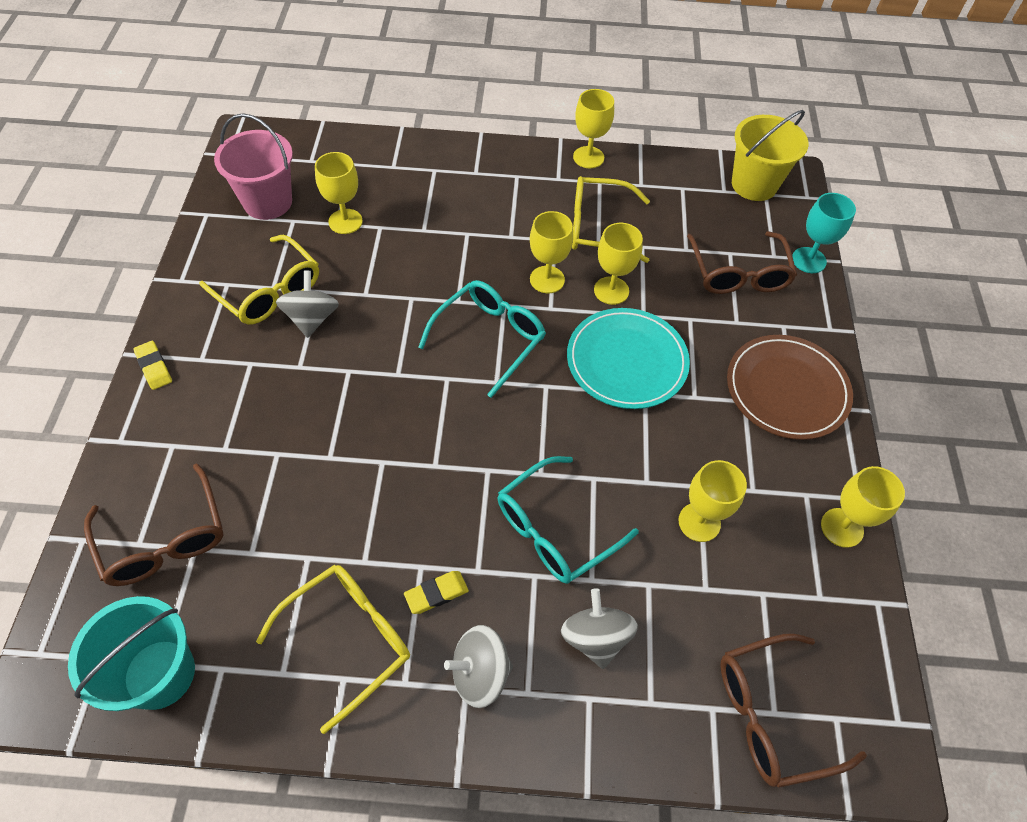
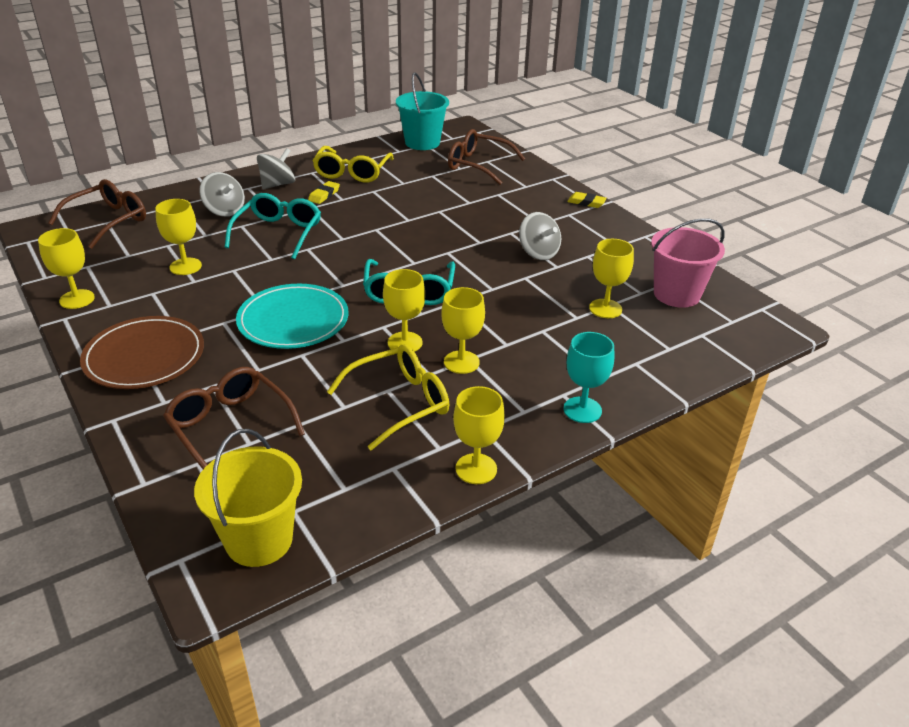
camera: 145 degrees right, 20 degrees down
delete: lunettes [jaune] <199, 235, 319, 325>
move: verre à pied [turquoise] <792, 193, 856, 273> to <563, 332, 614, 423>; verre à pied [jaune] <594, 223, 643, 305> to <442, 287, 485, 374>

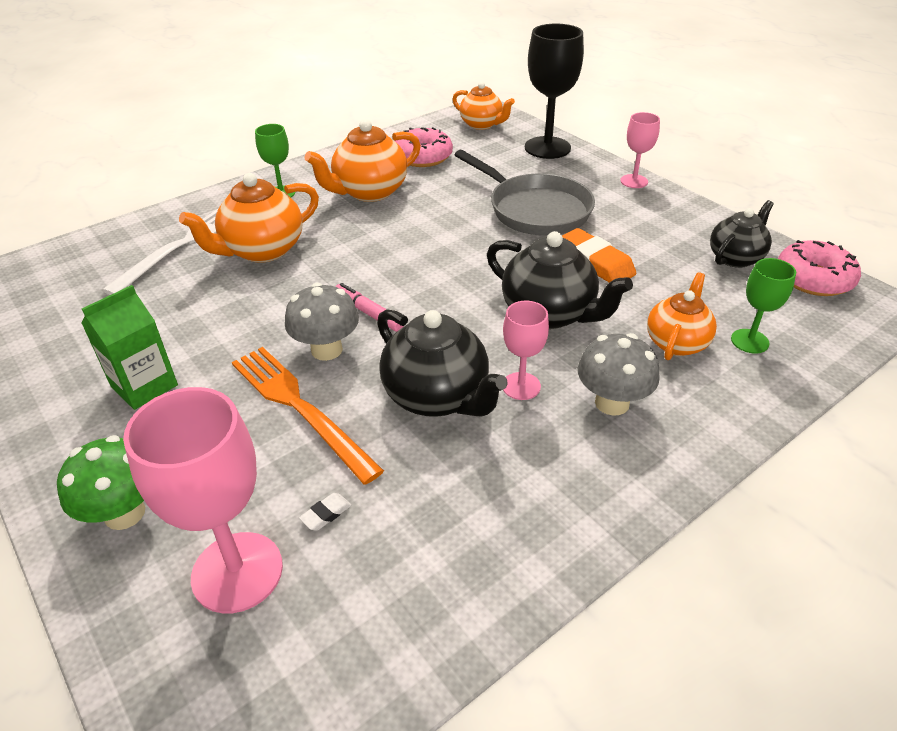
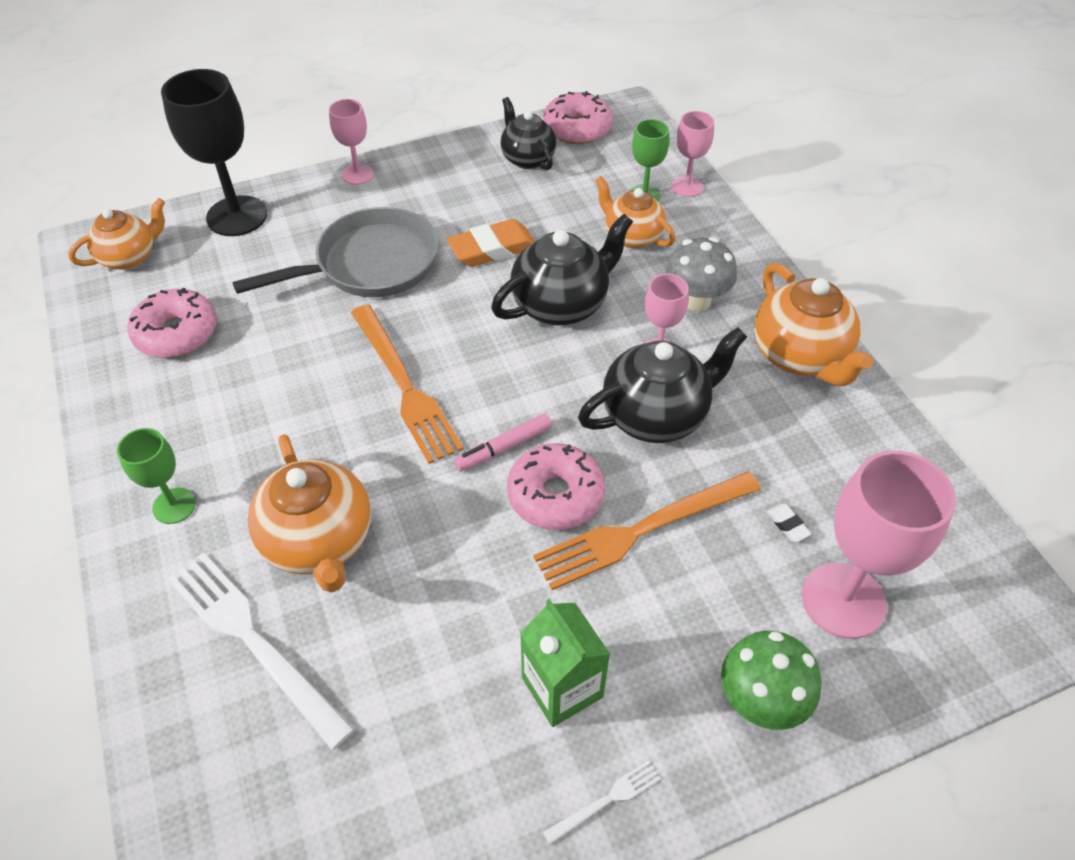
camera: 75 degrees left, 10 degrees up
insert: verre à pied [rose] <671, 111, 714, 197>; fourchette [orange] <351, 305, 464, 464>; fourchette [blanc] <543, 760, 660, 844>
move: théière [orange] <305, 119, 421, 202> to <754, 263, 873, 386>
replace: champignon [gris] <285, 283, 359, 361> to beignet [rose] <507, 443, 605, 530>

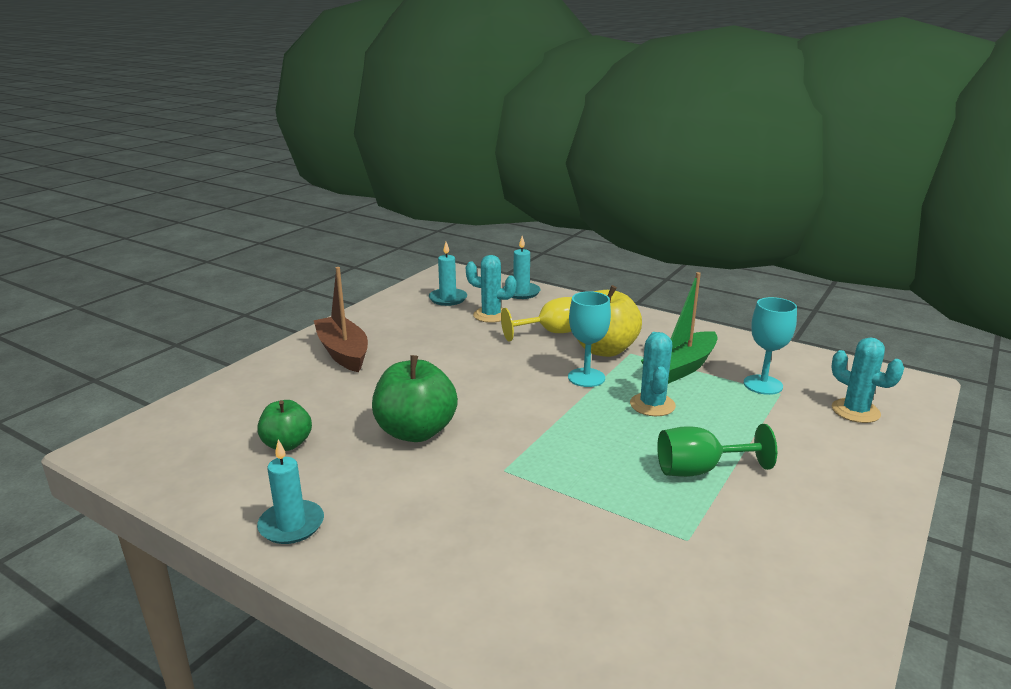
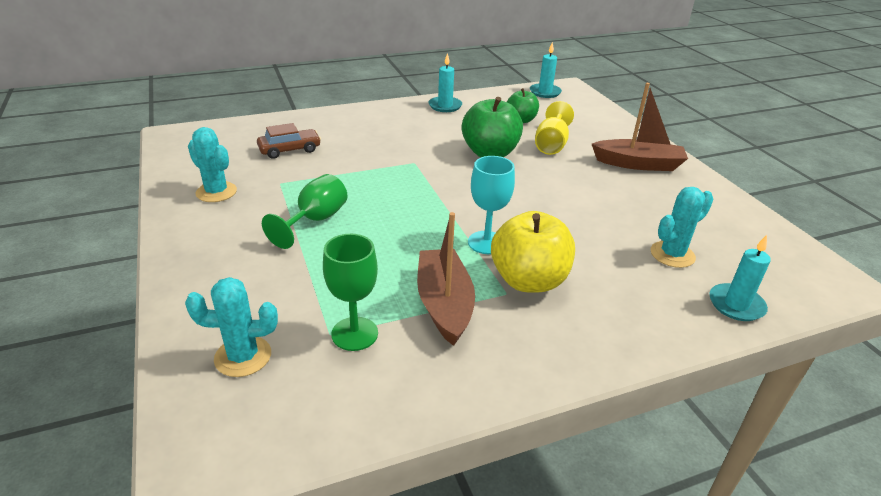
camera: 125 degrees right, 10 degrees up
insert: voiture [marron] <257, 123, 321, 159>
move: bougie [turquoise] <429, 242, 467, 306> to <530, 42, 562, 98>; verre à pied [jaune] <501, 297, 572, 342> to <535, 101, 574, 155>; cactus [turquoise] <630, 332, 676, 416> to <188, 127, 237, 202>
recolor: bateau [vert] <641, 272, 718, 384> to bateau [marron] <417, 212, 475, 346>; verre à pied [turquoise] <744, 297, 797, 395> to verre à pied [vert] <323, 234, 378, 351>

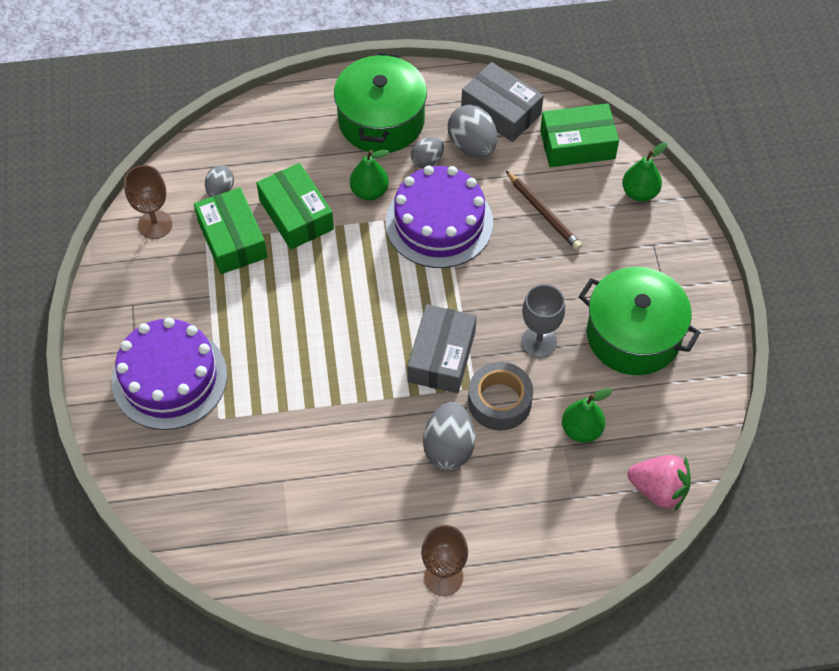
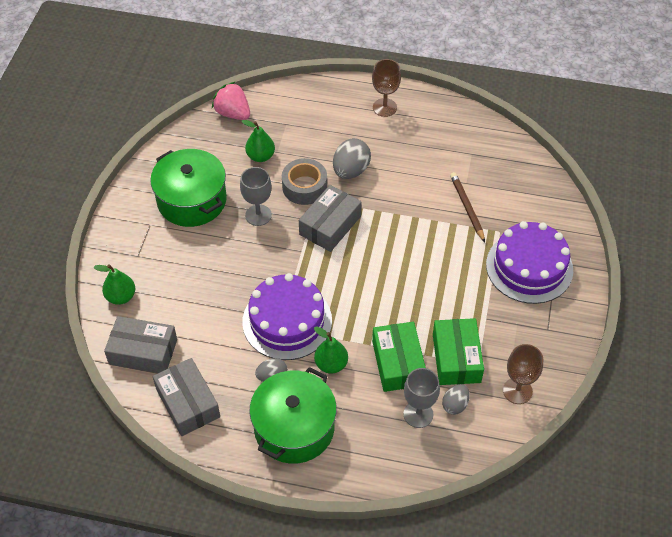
camera: 160 degrees left, 5 degrees down
delete: œuf [gris] <448, 105, 497, 158>
insert: verre à pied [gris] <404, 368, 440, 428>
move: crayon [marron] <506, 171, 582, 250> to <450, 172, 485, 242>
recolor: boîte [vert] <540, 104, 619, 167> to boîte [gris] <104, 316, 177, 373>

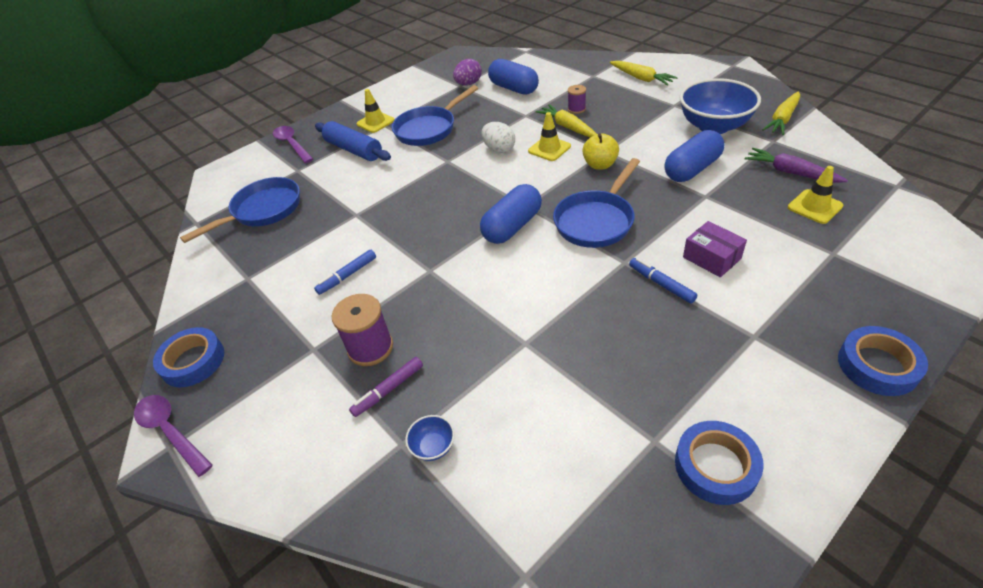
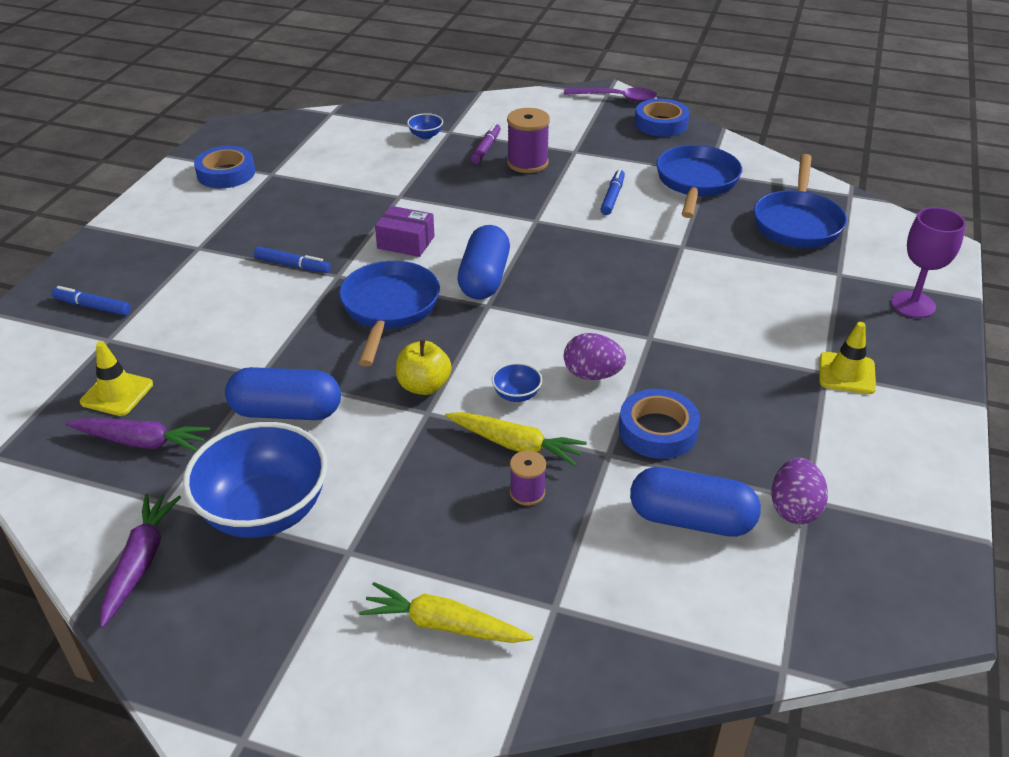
camera: 145 degrees right, 5 degrees down
delete: rouleau à pâtisserie [bleu] <315, 121, 391, 161>
insert: feutre [bleu] <52, 286, 131, 315>
move: poêle [bleu] <392, 85, 478, 146> to <656, 145, 742, 218>; boîte [violet] <683, 221, 747, 277> to <375, 206, 435, 257>; ruban adhésif [bleu] <838, 326, 928, 396> to <619, 389, 700, 459>
replace: cône de chantier [jaune] <528, 112, 571, 161> to bol [bleu] <492, 363, 542, 402>; cuillère [violet] <273, 126, 313, 163> to verre à pied [violet] <891, 207, 966, 318>
recolor: carotte [jaune] <762, 91, 800, 135> to carotte [violet] <100, 494, 181, 628>; œuf [blanc] <482, 122, 515, 153> to œuf [violet] <564, 333, 626, 380>
rotate: gélule [bleu] <664, 130, 724, 182> = <225, 367, 341, 420> 75 degrees clockwise

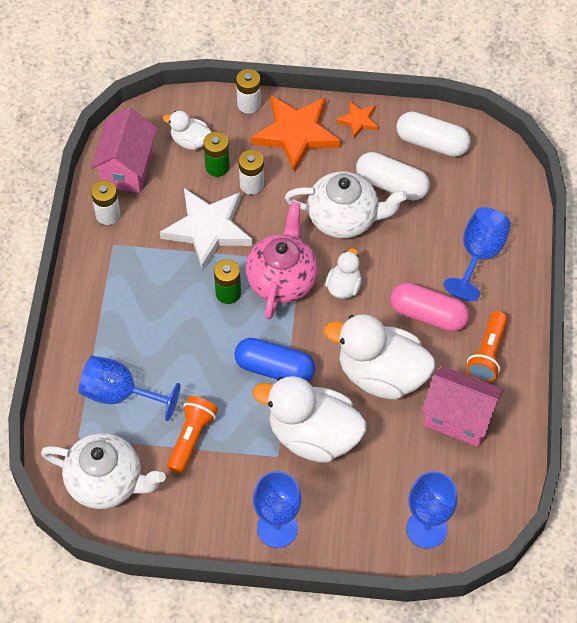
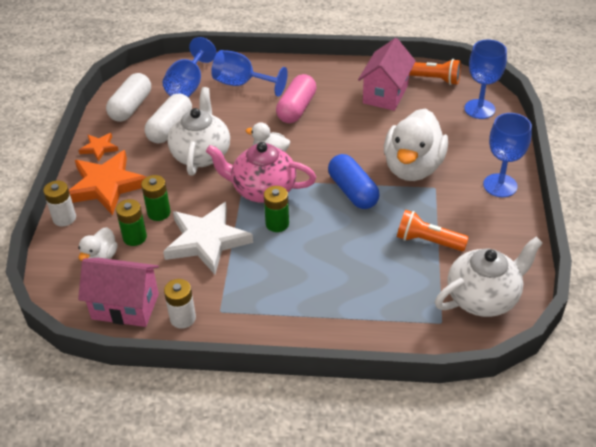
camera: 90 degrees left, 15 degrees down
delete: canard [blanc] <324, 314, 435, 400>
move: lampe de poche [orange] <466, 311, 508, 382> to <409, 59, 461, 85>; verre à pied [bleu] <79, 356, 180, 421> to <163, 37, 216, 97>
recolor: pile [blanc] <239, 150, 264, 195> to pile [vert] <141, 175, 171, 221>
rotate: gélule [bleu] <235, 338, 315, 382> = <328, 154, 380, 209> 45 degrees counterclockwise; théière [blanc] <41, 433, 166, 509> = <435, 237, 543, 317> 45 degrees clockwise

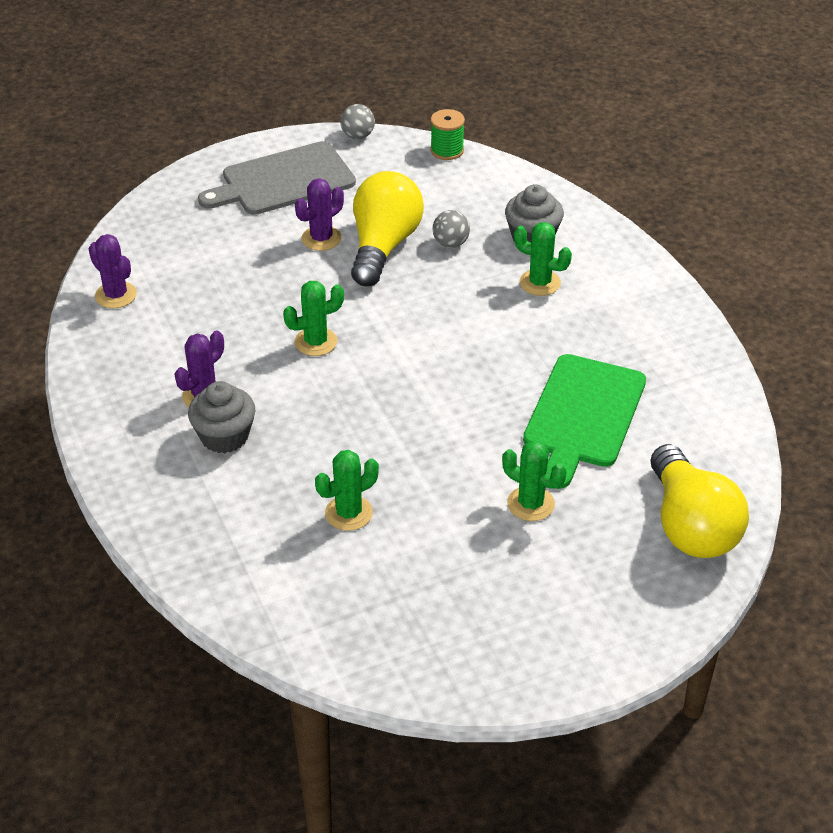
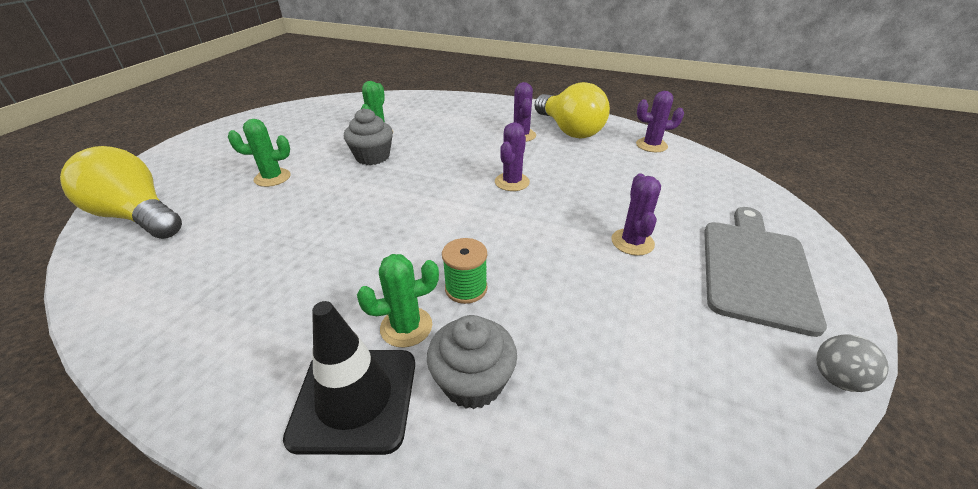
camera: 135 degrees right, 5 degrees down
delete: balle [gris] <433, 210, 470, 248>; planche à découper [vert] <523, 354, 646, 489>
insert: cône de chantier [noir] <283, 301, 415, 455>
move: bobine [vert] <430, 109, 465, 160> to <442, 238, 488, 304>; ampoule [jaune] <351, 171, 424, 286> to <535, 82, 610, 139>; muffin [gris] <188, 381, 256, 453> to <344, 108, 393, 165>
recolor: cactus [vert] <283, 281, 344, 356> to cactus [violet] <495, 123, 530, 191>

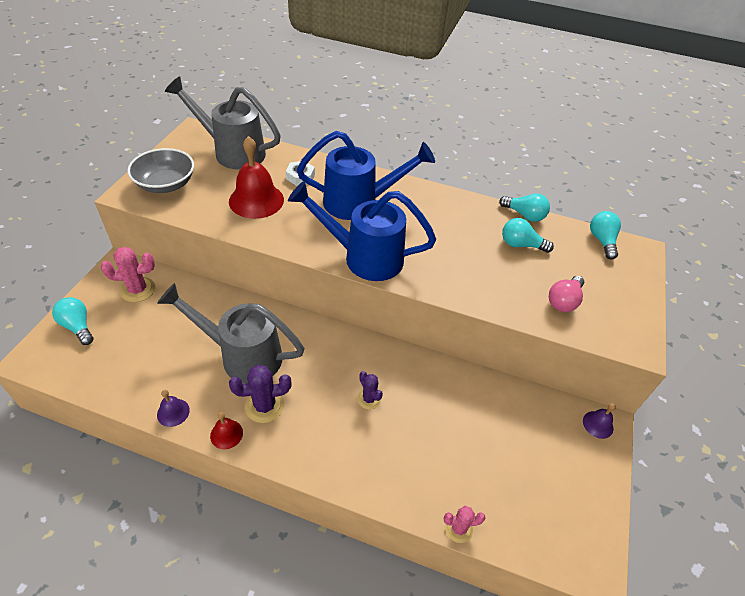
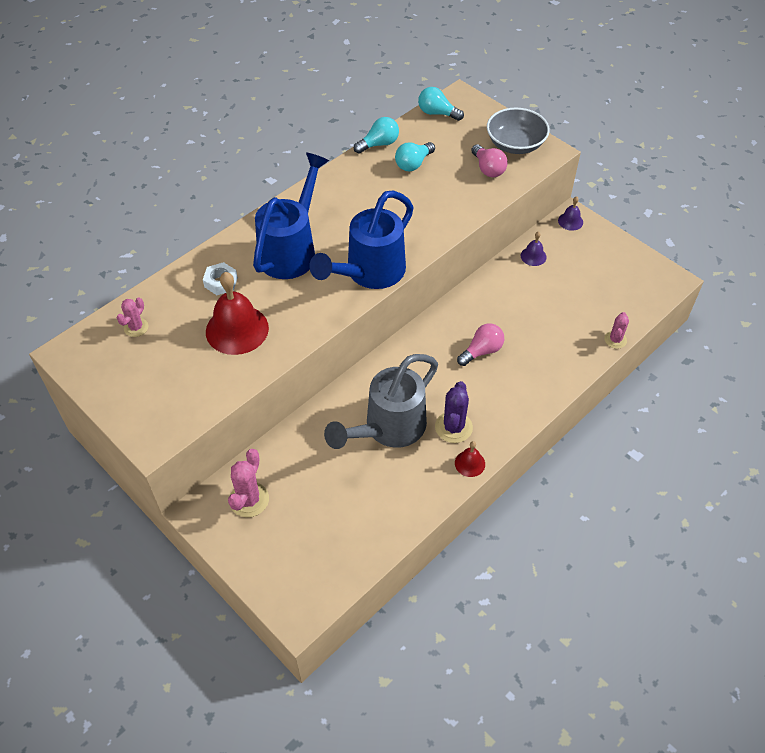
camera: 60 degrees left, 5 degrees up
delete: ampoule [turquoise] <52, 297, 94, 345>
move: bol [gris] <127, 148, 194, 193> to <487, 108, 550, 154>; cloche [violet] <157, 390, 190, 427> to <521, 231, 547, 266>
replace: arrosoir [gris] <165, 76, 281, 170> to cactus [rose] <116, 298, 148, 337>; cactus [violet] <357, 371, 383, 410> to ampoule [rose] <457, 323, 504, 366>

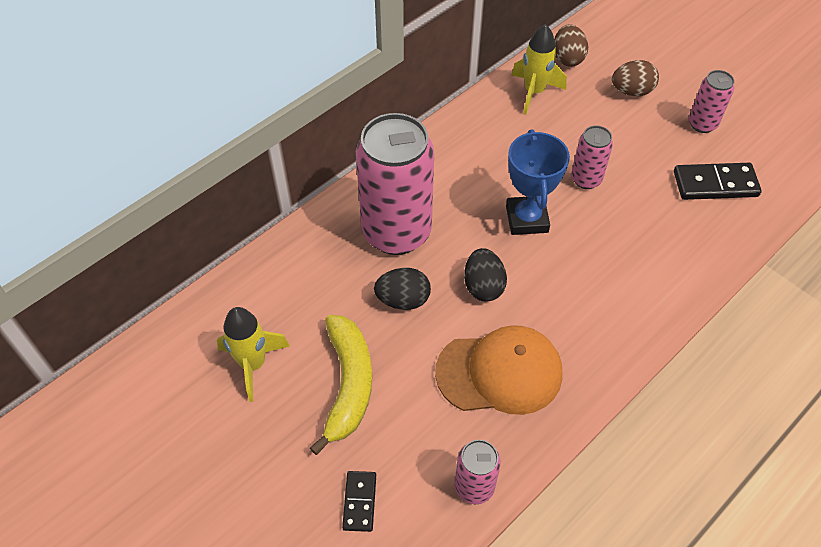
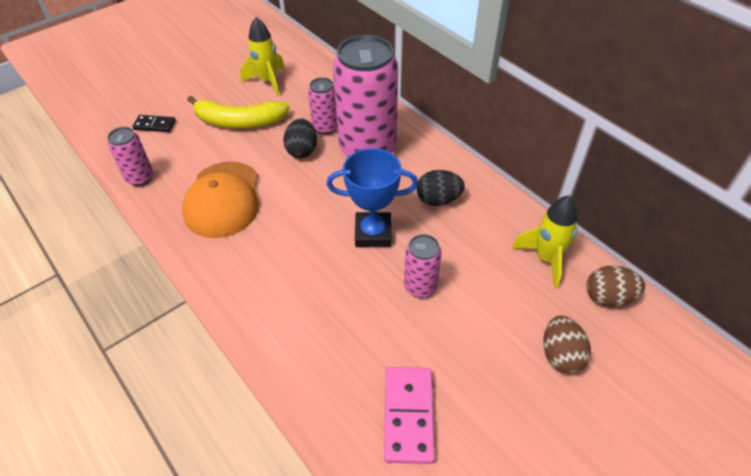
camera: 95 degrees right, 5 degrees down
move: canette [rose] <689, 70, 735, 133> to <308, 77, 337, 135>; œuf [noir] <464, 248, 507, 301> to <417, 170, 465, 206>
recolor: domino [noir] <674, 163, 762, 200> to domino [rose] <384, 367, 435, 464>

